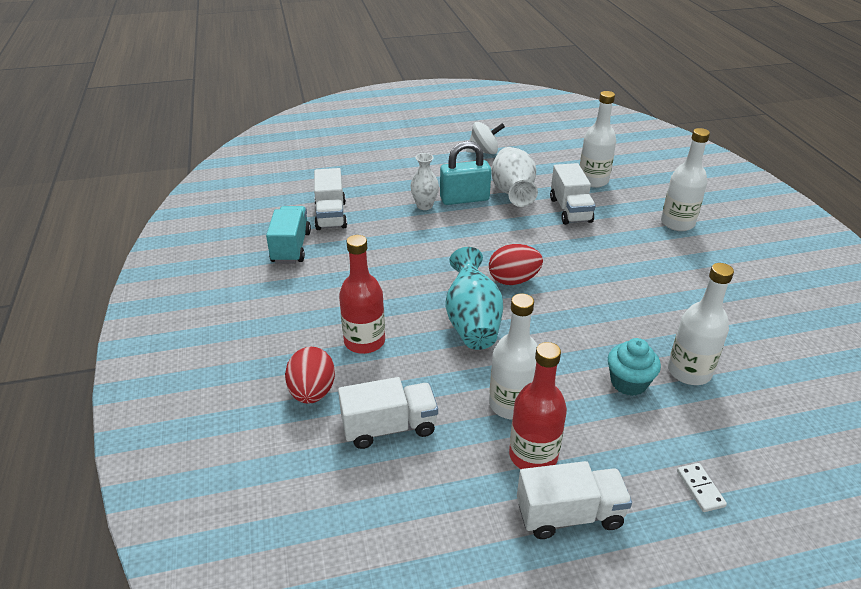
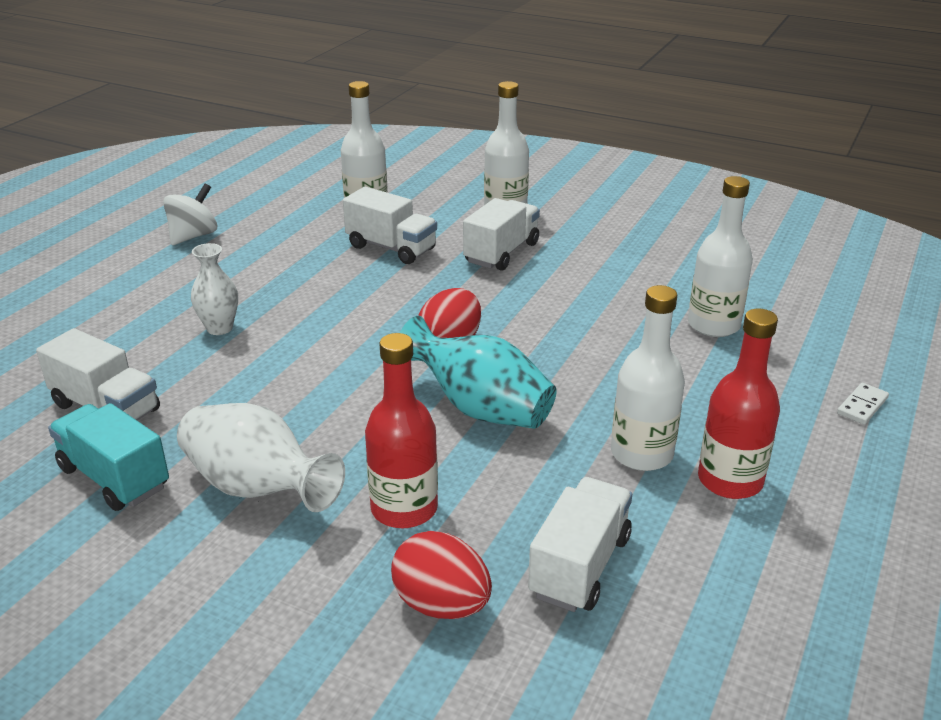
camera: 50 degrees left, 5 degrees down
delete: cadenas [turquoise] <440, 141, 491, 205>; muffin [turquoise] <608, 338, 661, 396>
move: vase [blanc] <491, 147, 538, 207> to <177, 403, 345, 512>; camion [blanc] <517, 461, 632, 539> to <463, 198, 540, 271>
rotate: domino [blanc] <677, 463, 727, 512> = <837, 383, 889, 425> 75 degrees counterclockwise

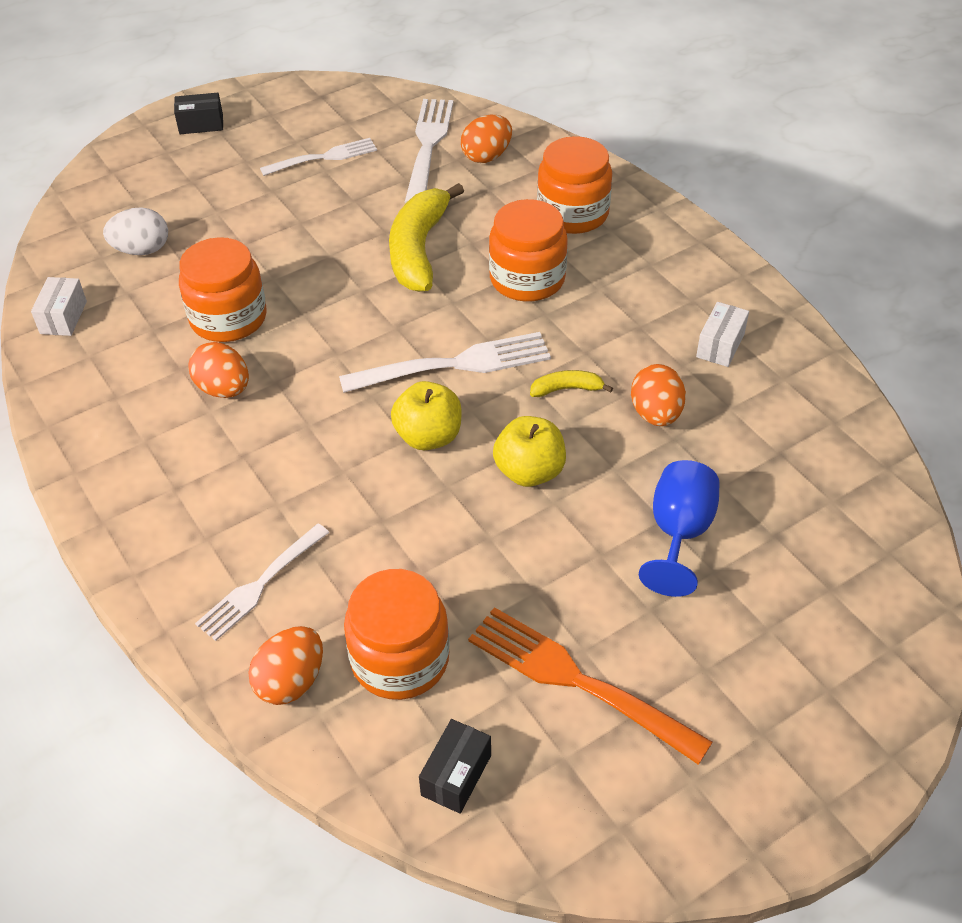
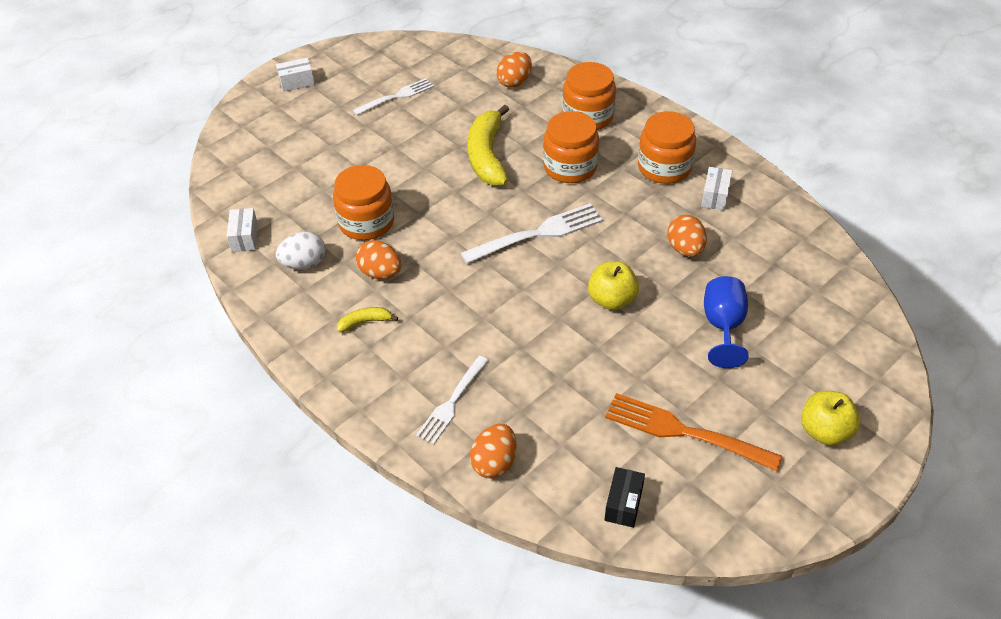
camera: 10 degrees left, 0 degrees up
delete: fourchette [blanc] <405, 99, 453, 203>
move: œuf [blanc] <103, 207, 168, 255> to <276, 232, 326, 270>; banane [jaune] <530, 370, 613, 397> to <337, 307, 398, 333>; pomme [jaune] <391, 381, 462, 450> to <801, 391, 860, 445>; bocal [orange] <344, 569, 450, 700> to <638, 111, 696, 184>
recolor: boîte [noir] <174, 93, 223, 134> to boîte [blanc] <276, 58, 315, 92>

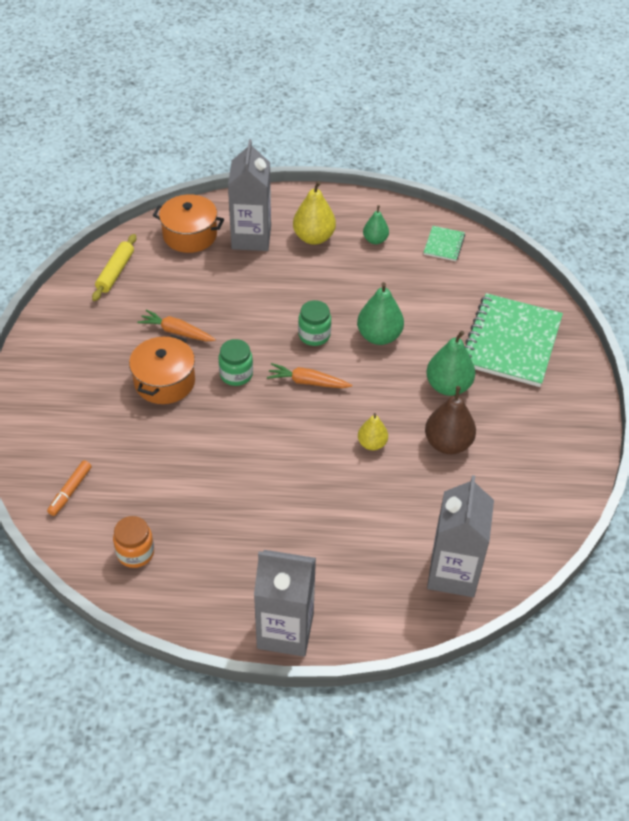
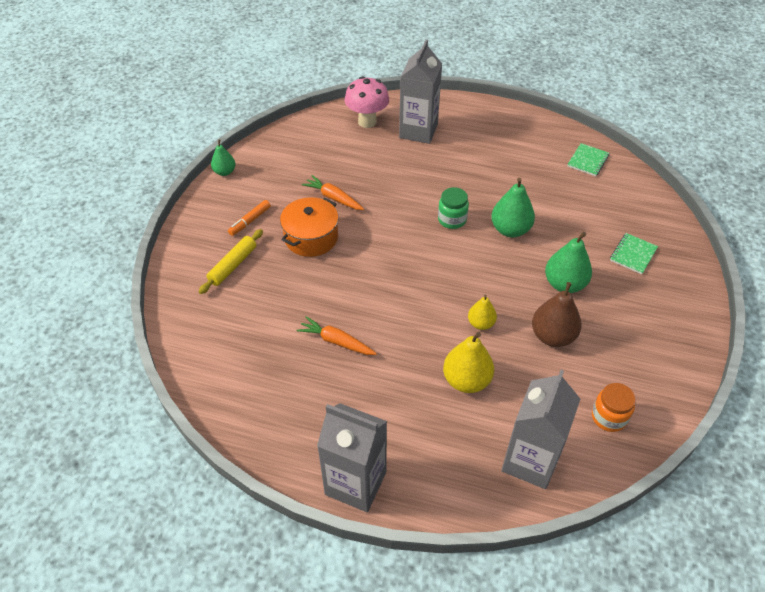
camera: 15 degrees right, 0 degrees up
delete: bocal [vert] <218, 339, 253, 386>
move: poire [jaune] <293, 181, 336, 245> to <443, 332, 494, 393>; poire [vert] <363, 205, 389, 244> to <211, 139, 235, 176>; rouleau à pâtisserie [jaune] <92, 234, 136, 301> to <199, 229, 263, 294>; carotte [orange] <267, 363, 352, 388> to <296, 316, 377, 355>; feutre [orange] <47, 460, 92, 516> to <228, 200, 271, 236>; bocal [orange] <113, 516, 154, 568> to <592, 383, 636, 432>
replace: marmite [orange] <153, 194, 224, 253> to champignon [rose] <345, 76, 389, 128>
resize: carnet [vert] <465, 293, 563, 387> = <610, 233, 658, 274> x0.45

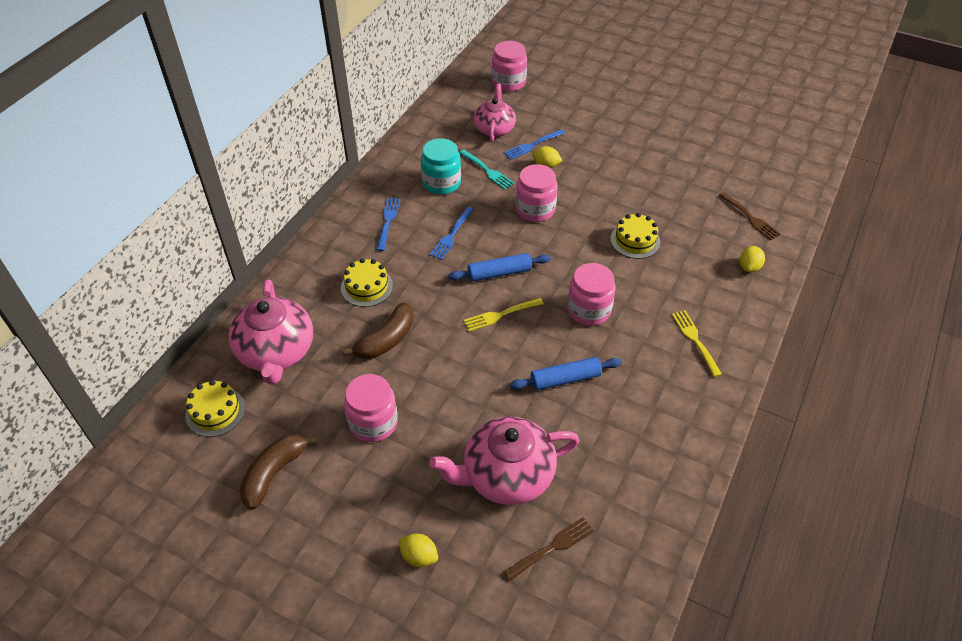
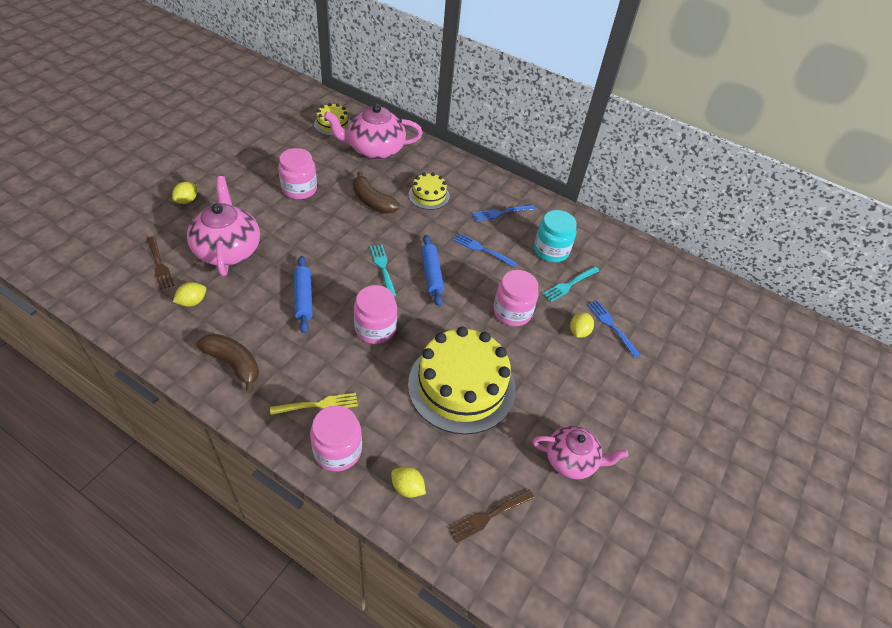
camera: 90 degrees right, 0 degrees up
insert: citron [jaune] <173, 282, 206, 307>
move: bocal [rose] <491, 41, 527, 92> to <310, 405, 362, 472>; théière [rose] <474, 83, 516, 141> to <532, 425, 628, 479>; banane [marron] <239, 434, 318, 510> to <196, 334, 259, 393>
recolor: fourchette [jaune] <463, 298, 544, 332> to fourchette [turquoise] <370, 244, 396, 297>
rotate: fourchette [bleu] <376, 197, 400, 251> = <472, 205, 535, 221> 150 degrees clockwise
resize: gâteau [jaune] <611, 213, 660, 259> = <408, 326, 515, 435> x2.04

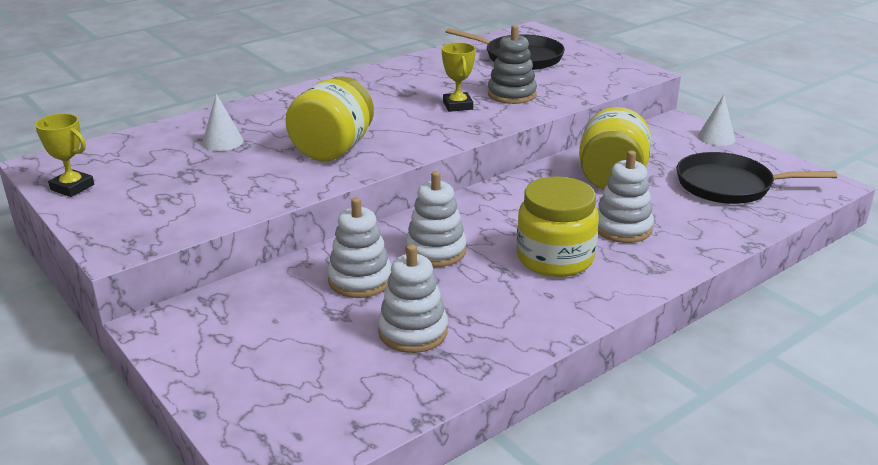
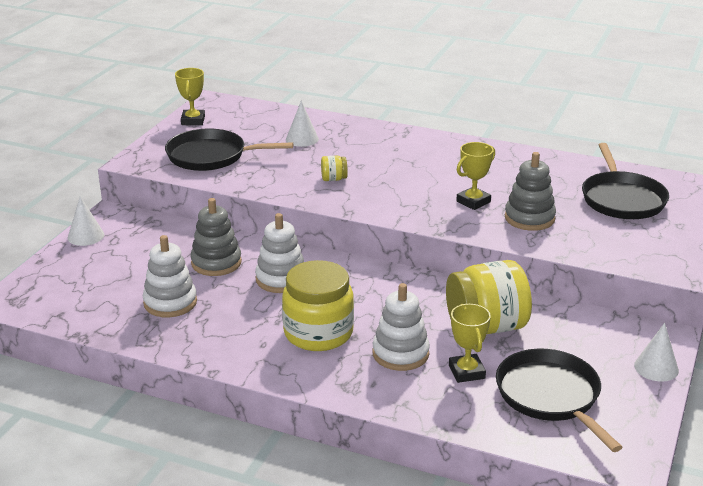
camera: 60 degrees right, 0 degrees up
insert: poêle [noir] <165, 129, 293, 171>; cône [blanc] <68, 196, 104, 246>; trophée [jaune] <449, 304, 491, 383>
recolor: jouet à empiler [blanc] <327, 197, 392, 298> to jouet à empiler [gris] <191, 198, 242, 276>
resize: bocal [jaune] <285, 76, 374, 161> = <321, 156, 348, 181> x0.42

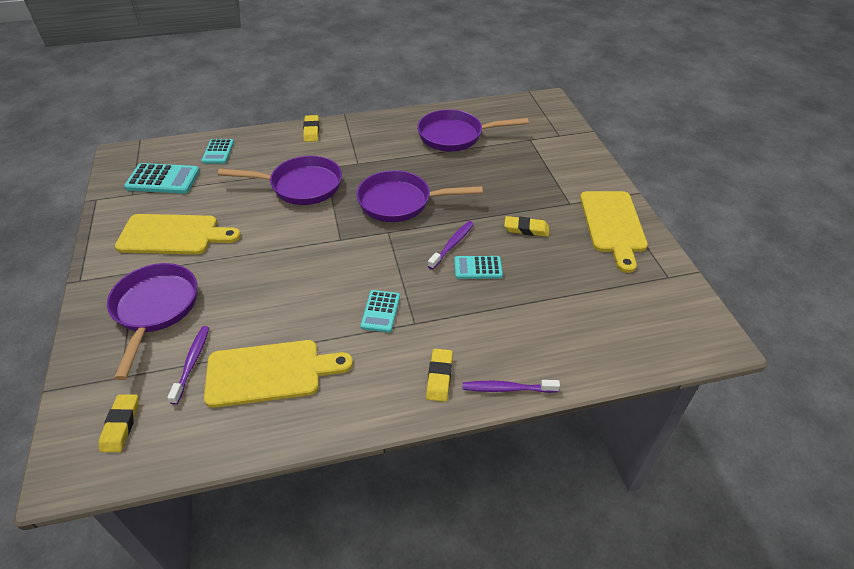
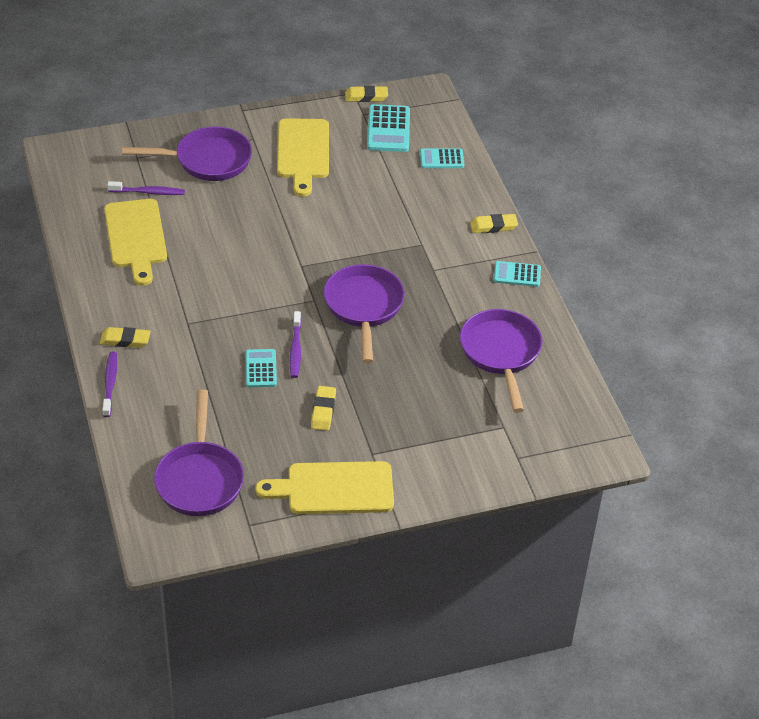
camera: 85 degrees right, 0 degrees up
move: poêle [violet] <218, 156, 342, 205> to <154, 390, 244, 516>; calculatrice [turquoise] <360, 290, 400, 333> to <494, 261, 541, 287>; gomme [jaune] <99, 394, 139, 452> to <345, 86, 388, 102>
rotate: brosse à dents [violet] <428, 221, 474, 269> = <290, 311, 301, 378> 60 degrees clockwise

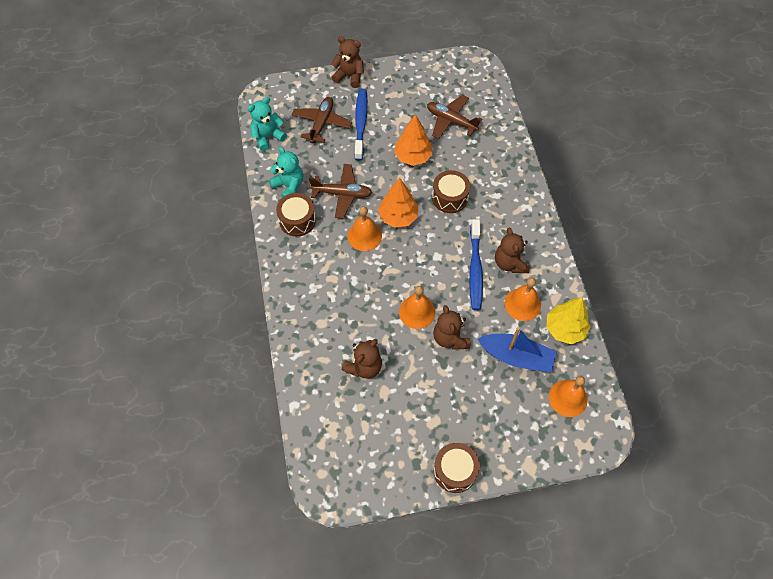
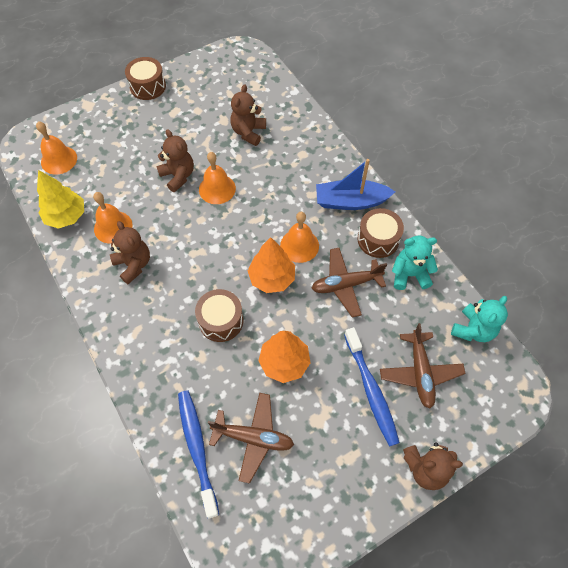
camera: 160 degrees right, 0 degrees up
move: brosse à dents [bleu] <469, 219, 483, 310> to <178, 390, 219, 518>; bateau [bleu] <477, 327, 557, 372> to <316, 159, 395, 210>
rotate: ours en peluche [turquoise] <269, 147, 303, 198> = <392, 235, 438, 290> 150 degrees clockwise

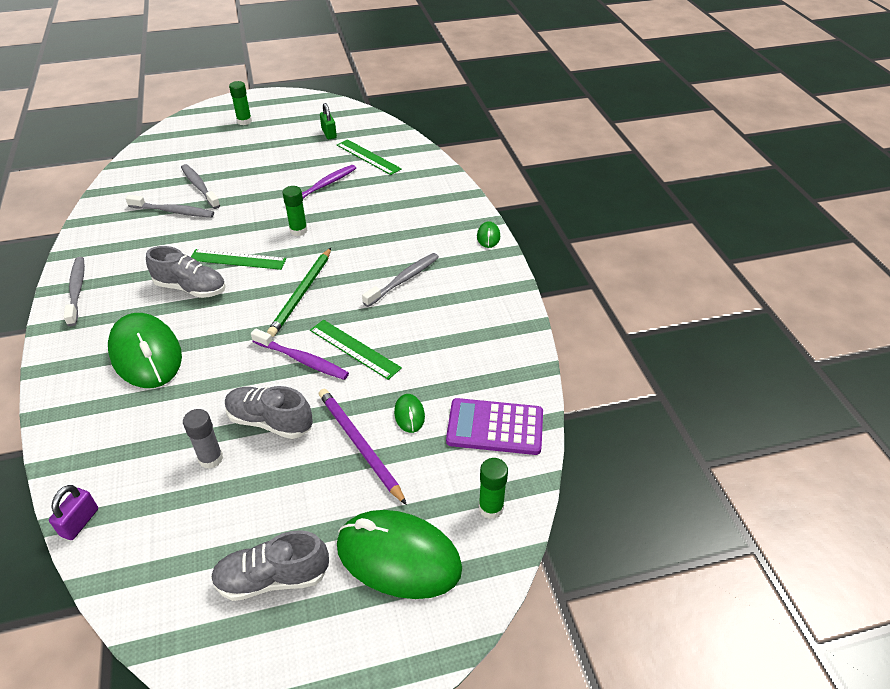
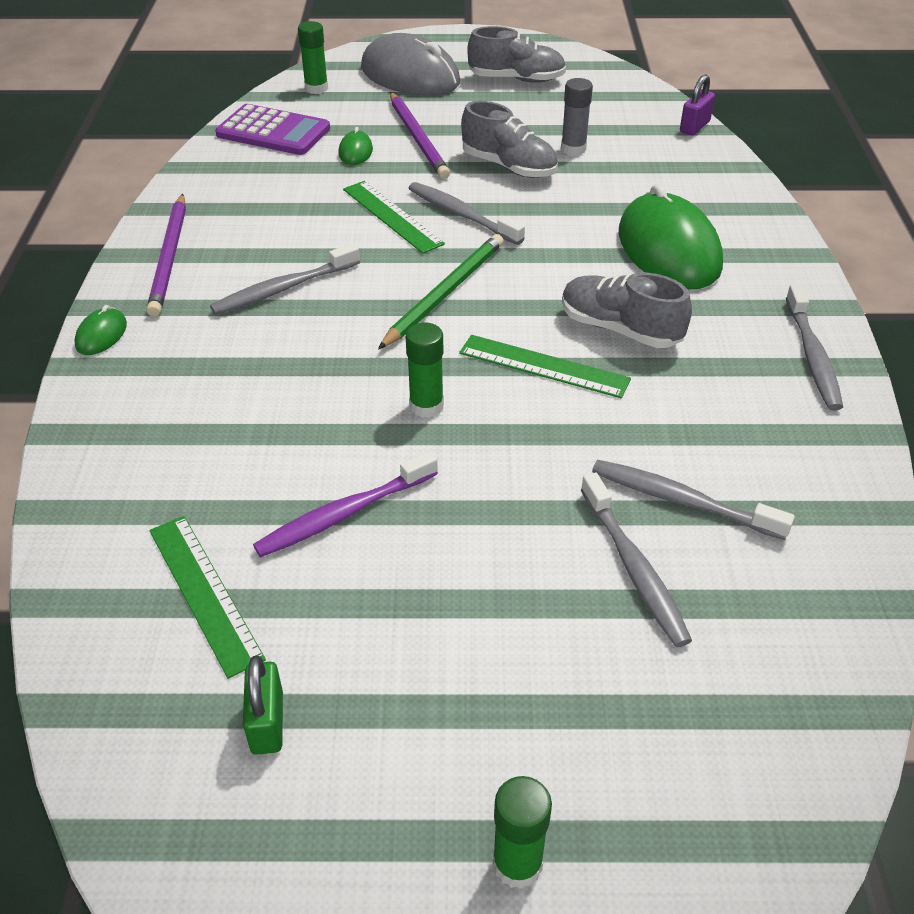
camera: 165 degrees left, 0 degrees up
insert: crayon [violet] <147, 194, 186, 317>
recolor: brosse à dents [violet] <251, 328, 349, 380> to brosse à dents [gris] <408, 182, 525, 245>; souris [vert] <337, 510, 462, 599> to souris [gris] <361, 33, 460, 96>

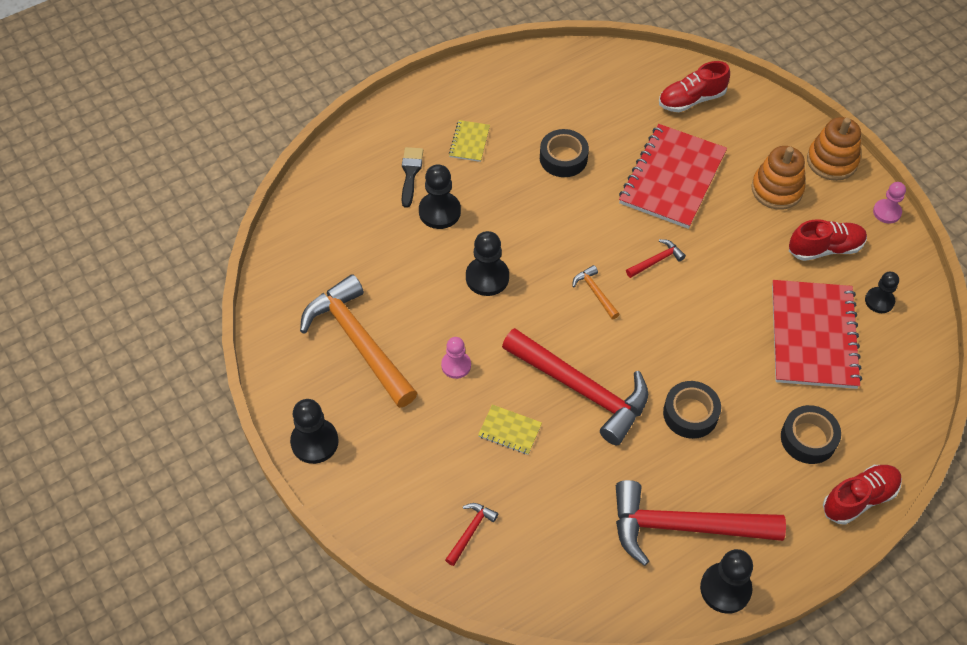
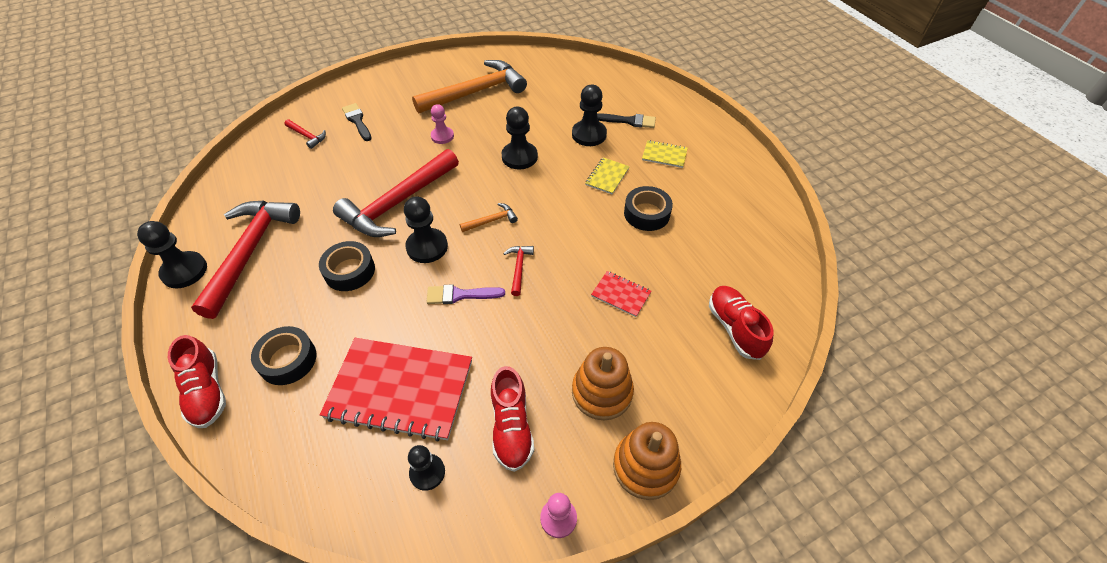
camera: 95 degrees right, 5 degrees down
insert: pinceau [noir] <342, 103, 372, 141>; pinceau [violet] <427, 284, 505, 304>
move: pion [noir] <290, 399, 339, 464> to <404, 196, 448, 263>; carnet [jaune] <478, 404, 542, 455> to <586, 157, 630, 194>
rotate: marteau [rouge] <626, 239, 686, 278> = <503, 246, 534, 296> 150 degrees counterclockwise
resize: carnet [rouge] <619, 124, 727, 229> = <591, 271, 651, 317> x0.44

